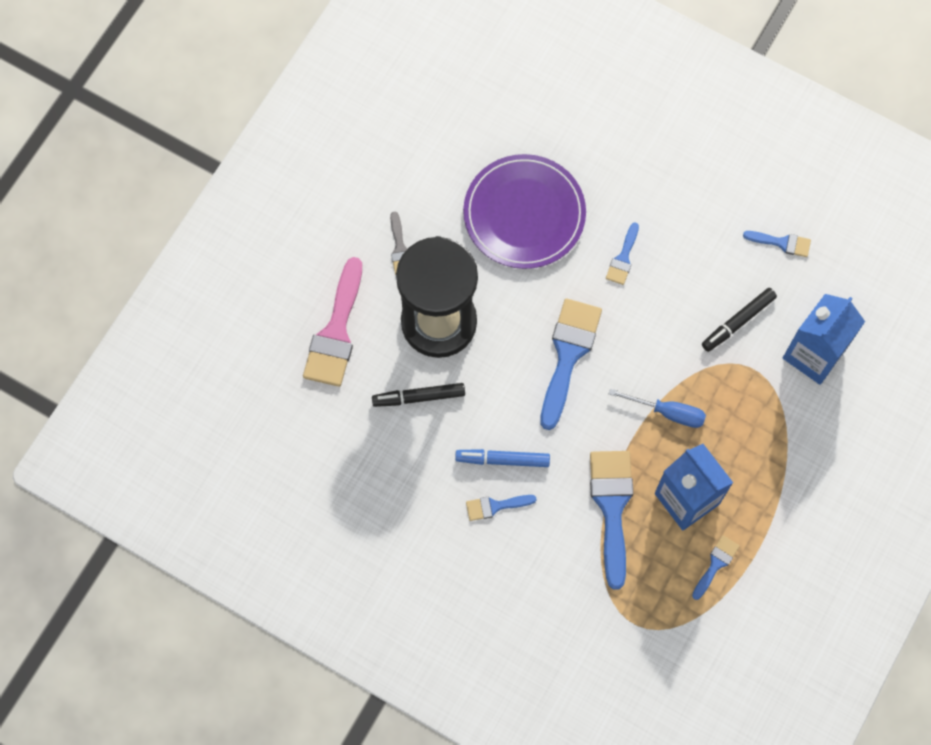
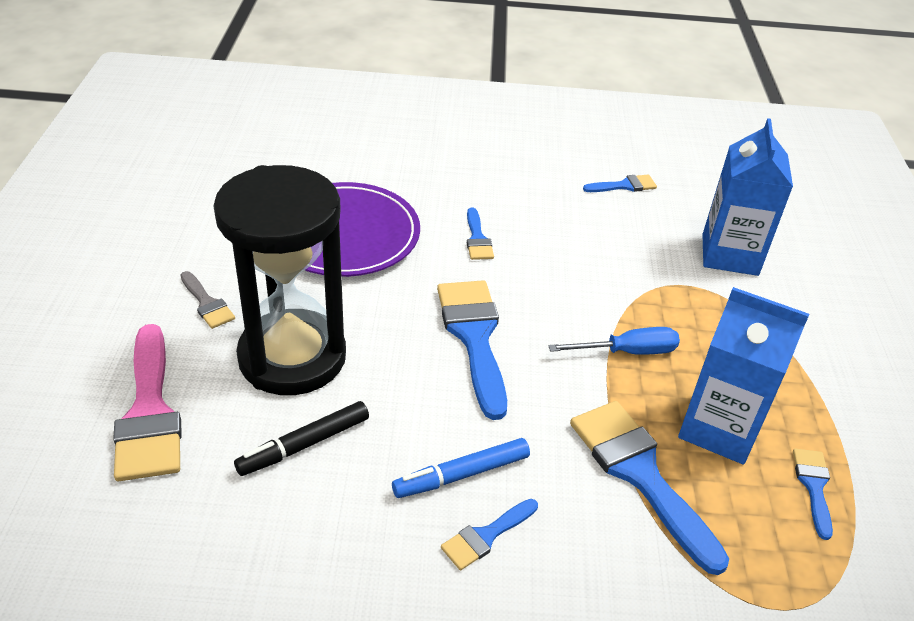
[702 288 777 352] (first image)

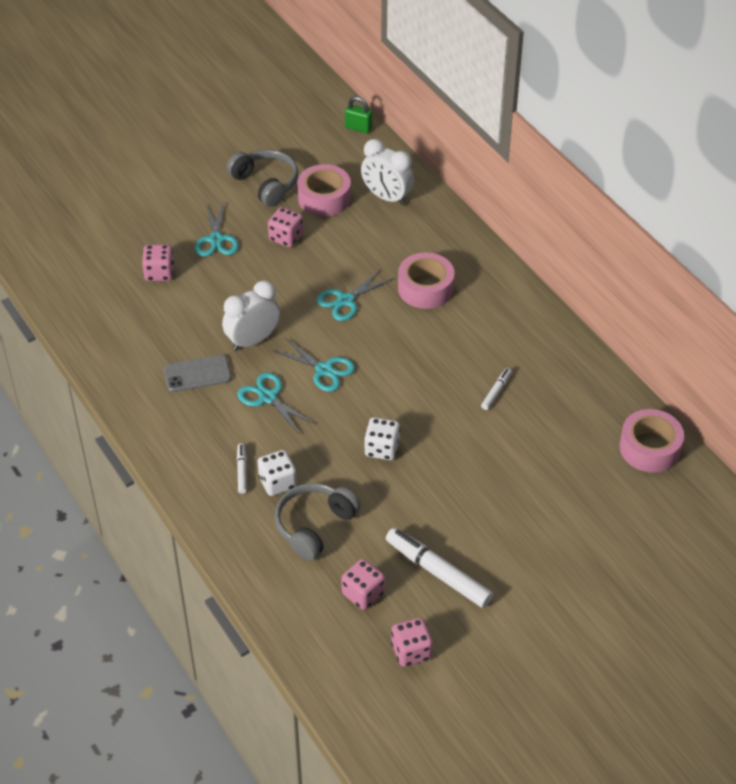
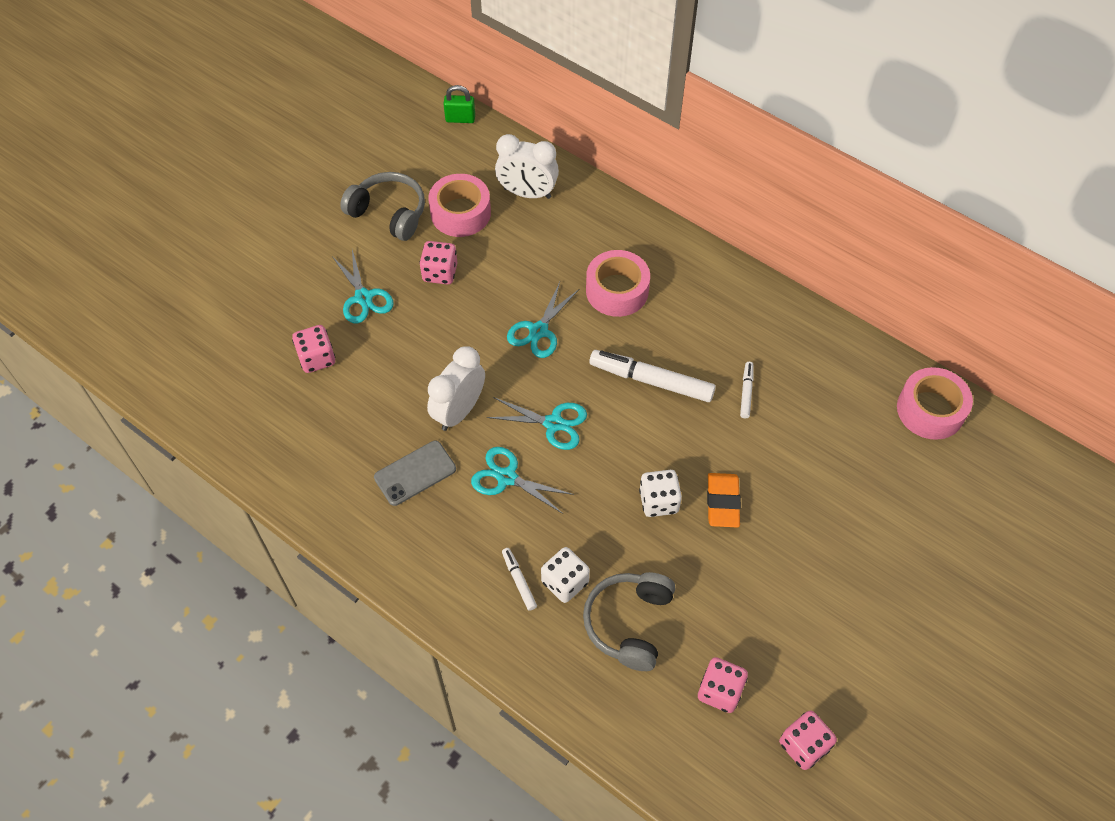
[589 350 716 402]
[707 473 741 528]

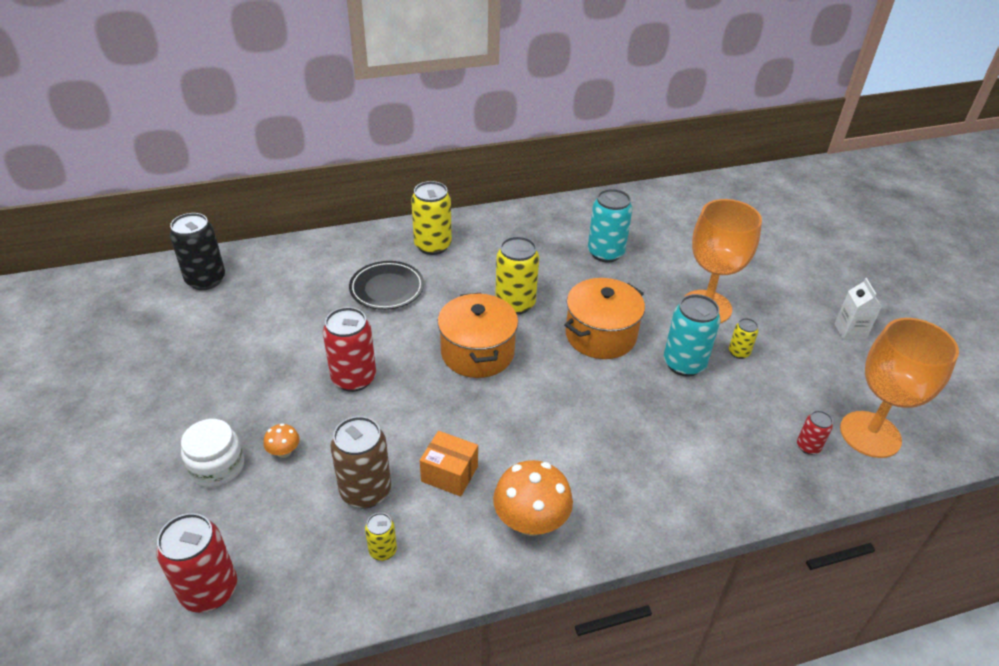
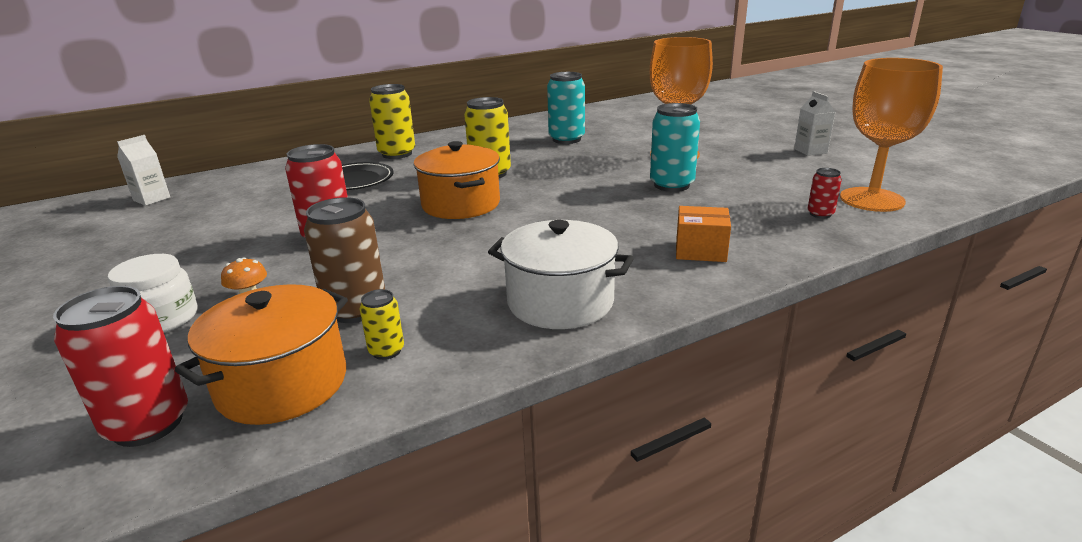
[117 135 170 206]
[174 284 348 425]
[729 318 759 359] (first image)
[676 206 731 262]
[488 220 634 329]

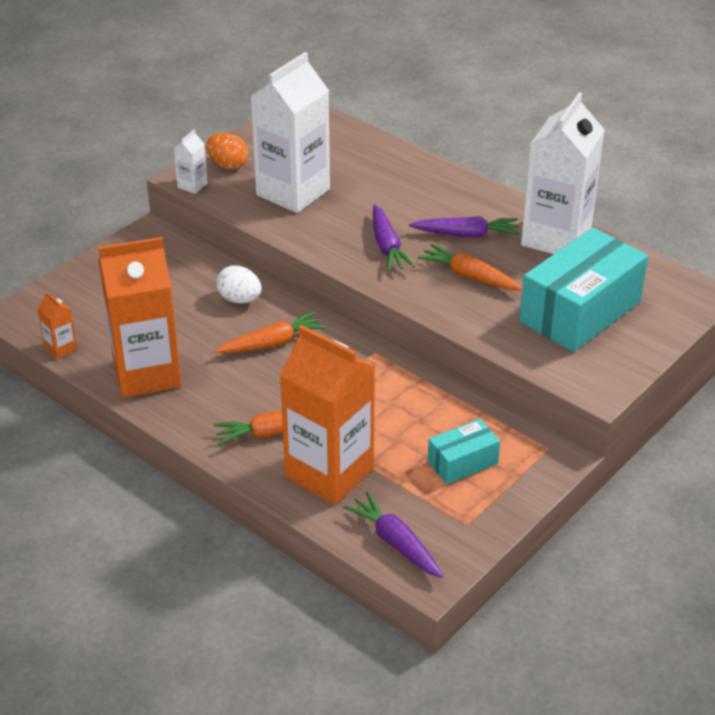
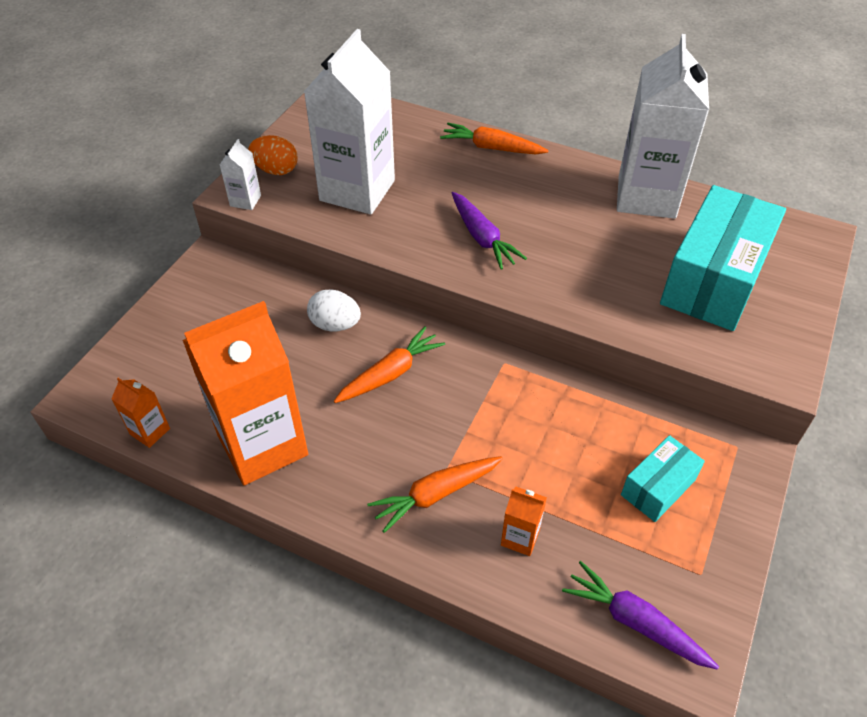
[409 216 520 237] (first image)
[440 123 549 154]
[501 487 547 556]

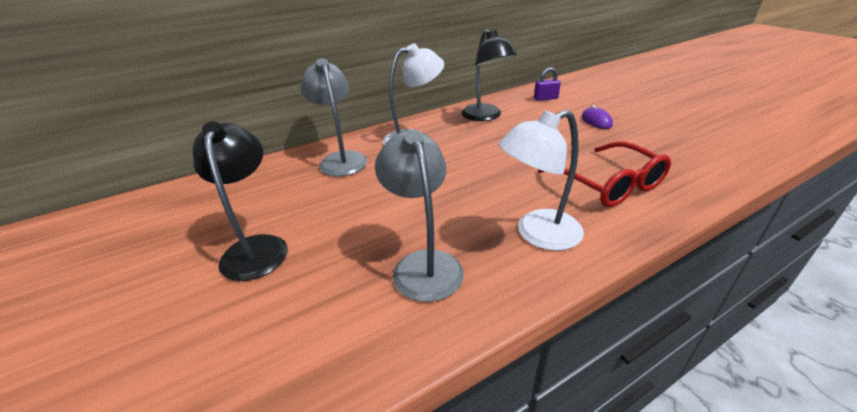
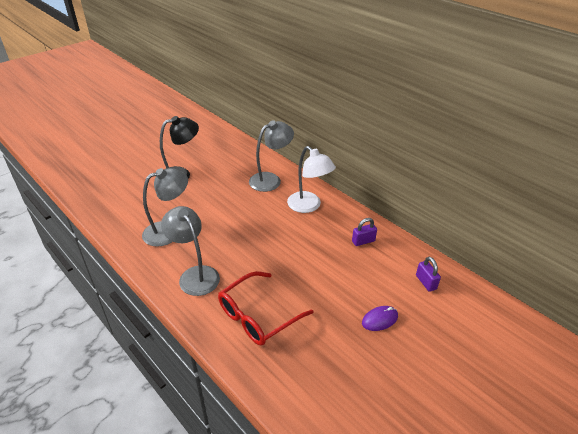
[352 218 377 246]
[161 206 220 296]

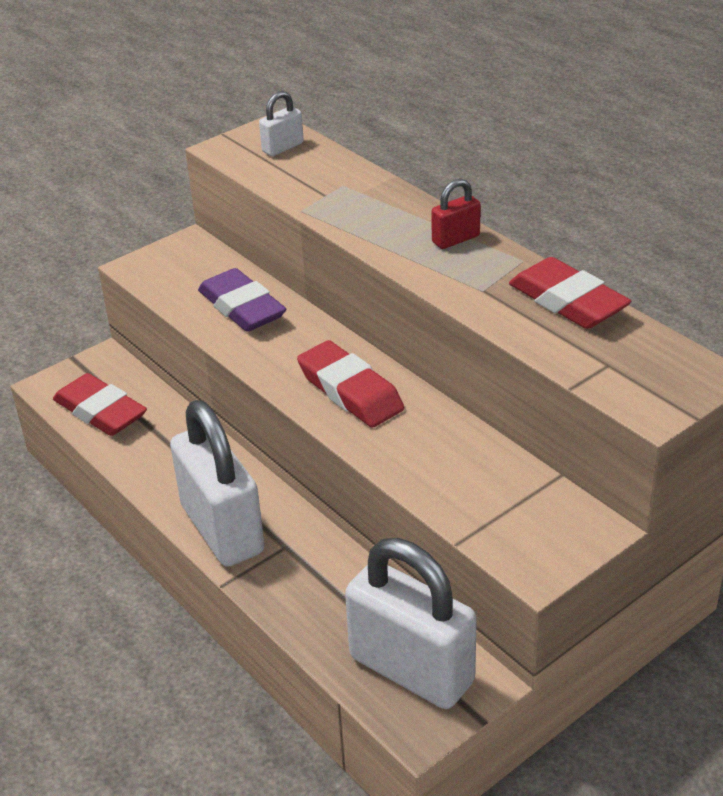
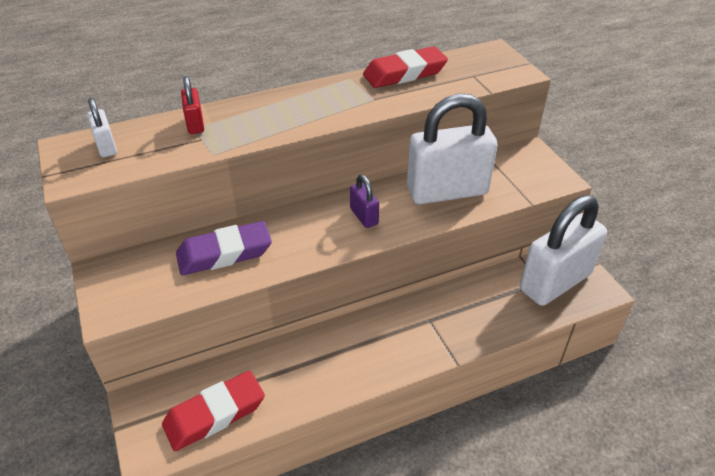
[181 76 204 134]
[350 174 379 228]
[407 94 498 204]

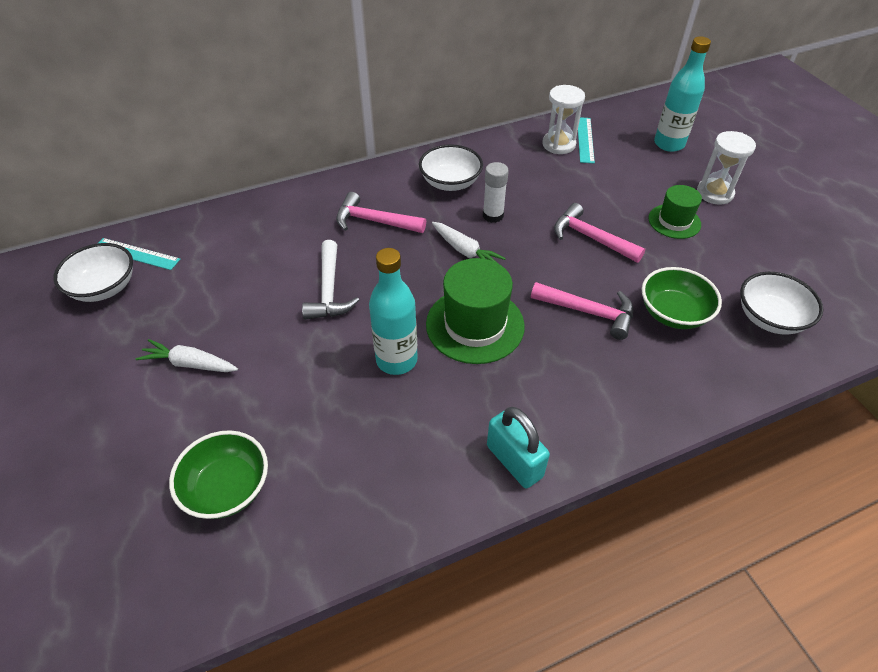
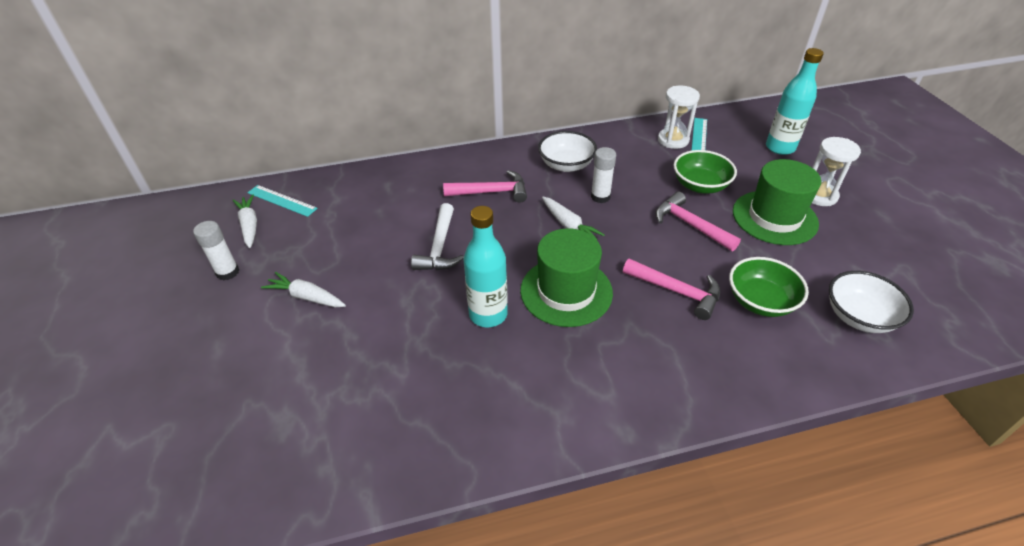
[733 159 821 245]
[443 170 527 203]
[233 195 257 248]
[487 407 550 488] (first image)
[673 150 737 194]
[193 221 239 281]

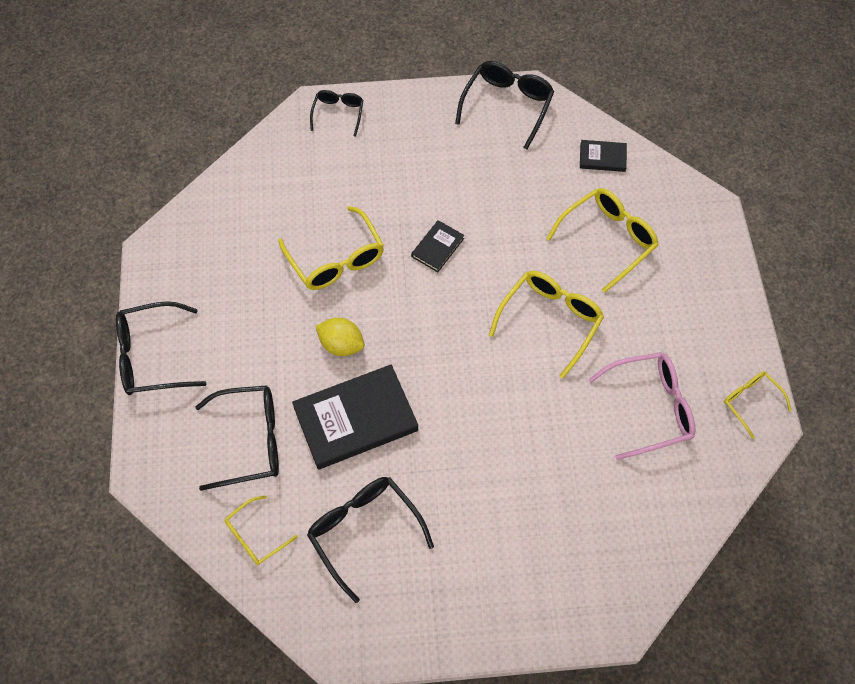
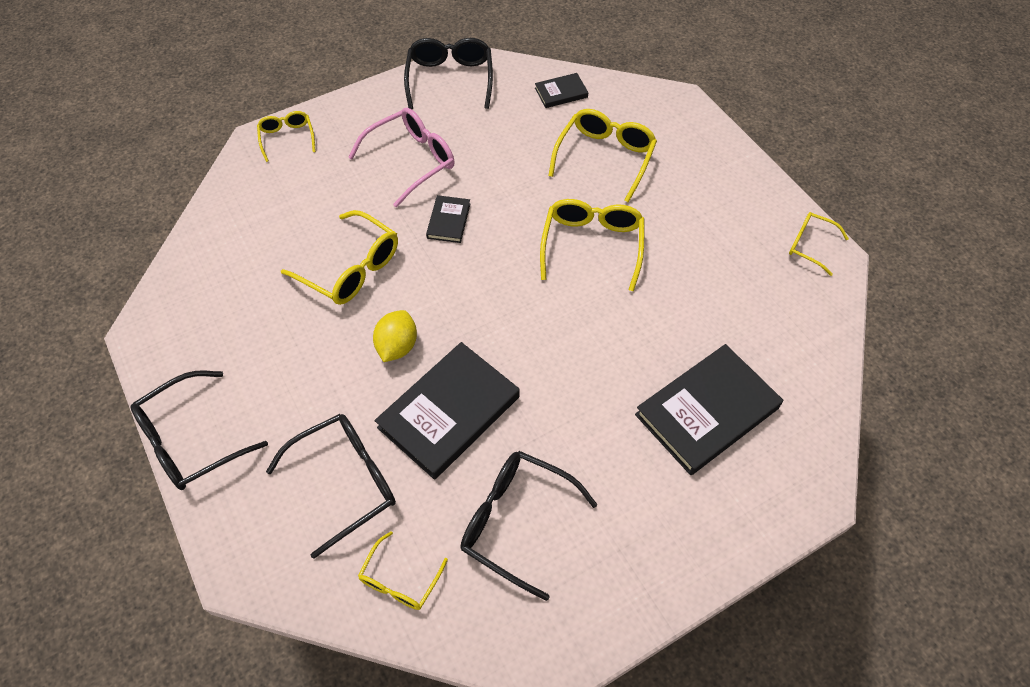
[257 111 316 162]
[373 310 417 362]
[348 108 455 207]
[635 344 783 475]

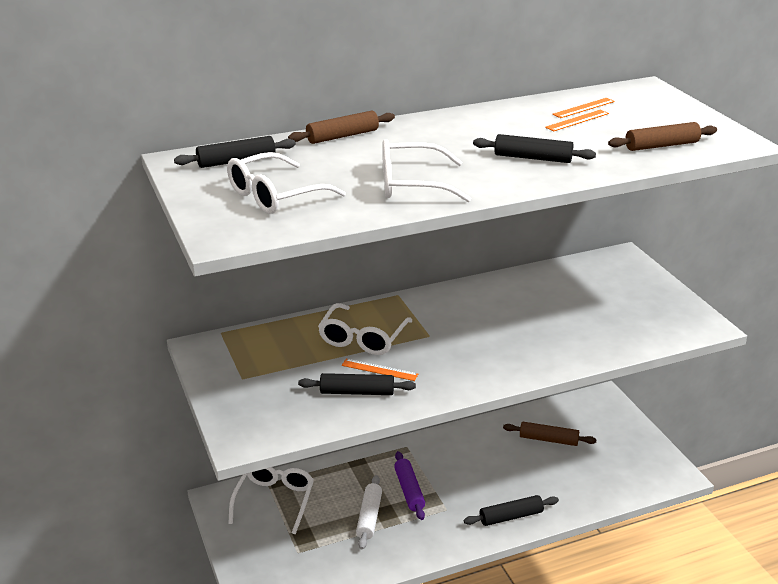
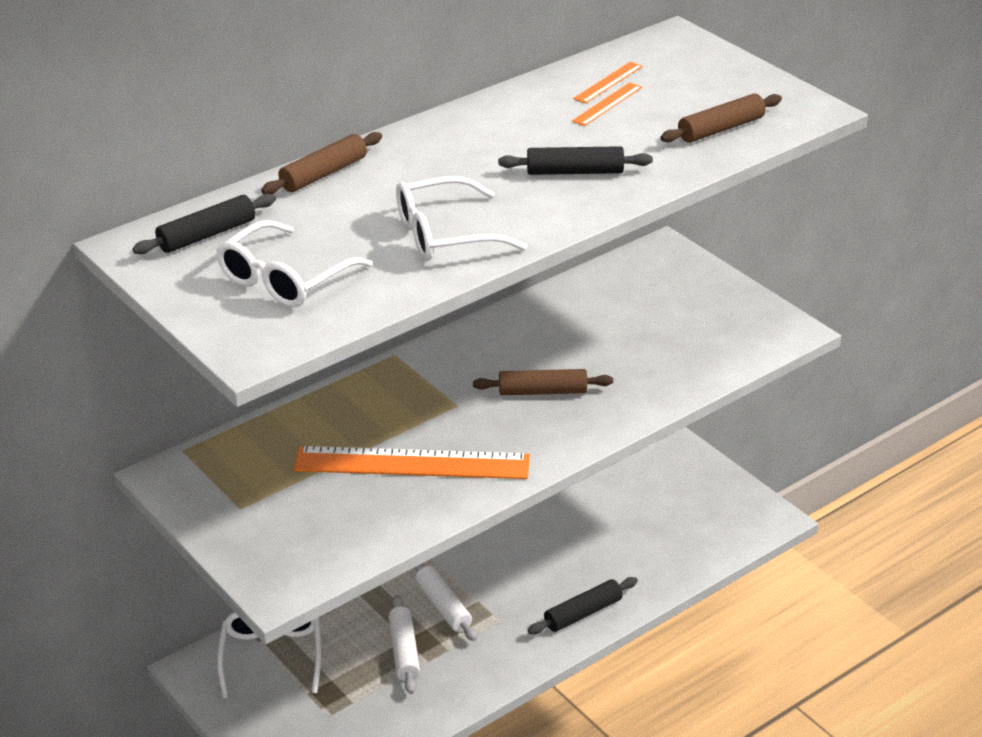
[318 303 412 355] (first image)
[294 446 530 479]
[298 373 416 395] (first image)
[473 369 613 395]
[414 563 477 641]

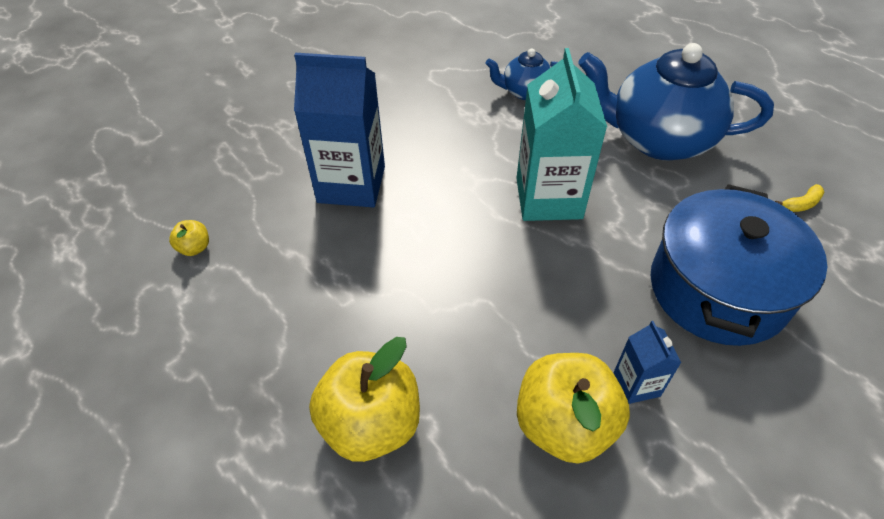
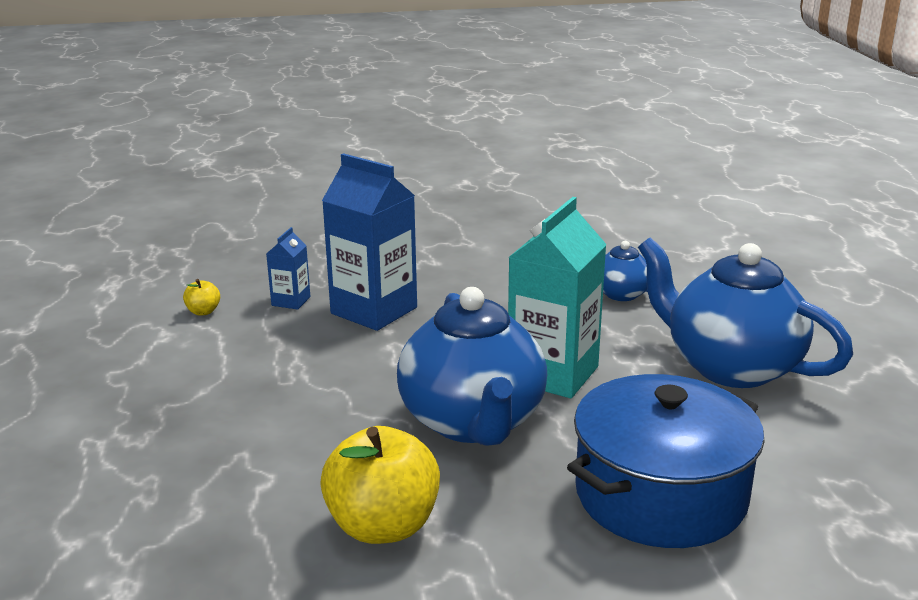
[775 184 824 212] (first image)
[266 227 311 310]
[309 337 420 462] (first image)
[397 287 547 446]

